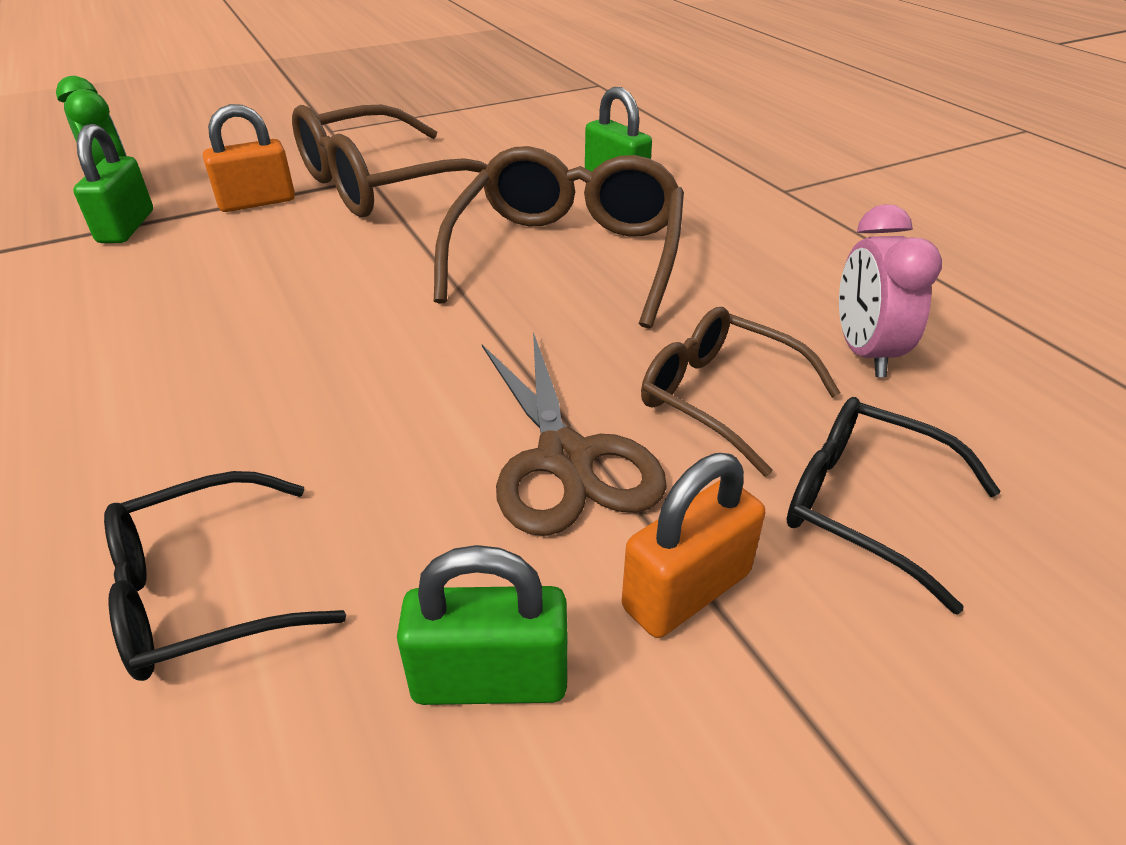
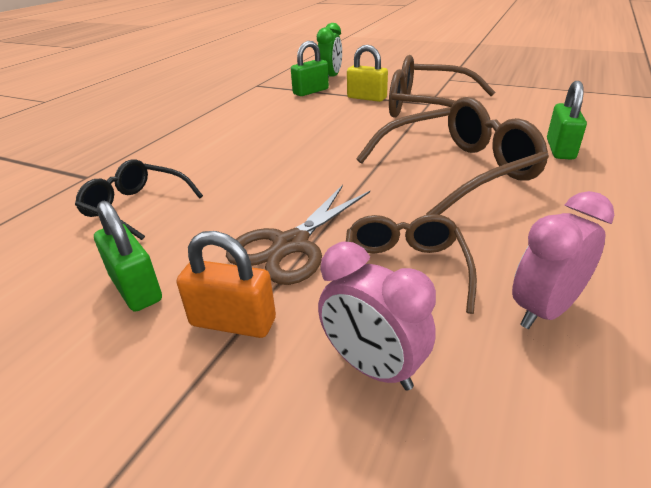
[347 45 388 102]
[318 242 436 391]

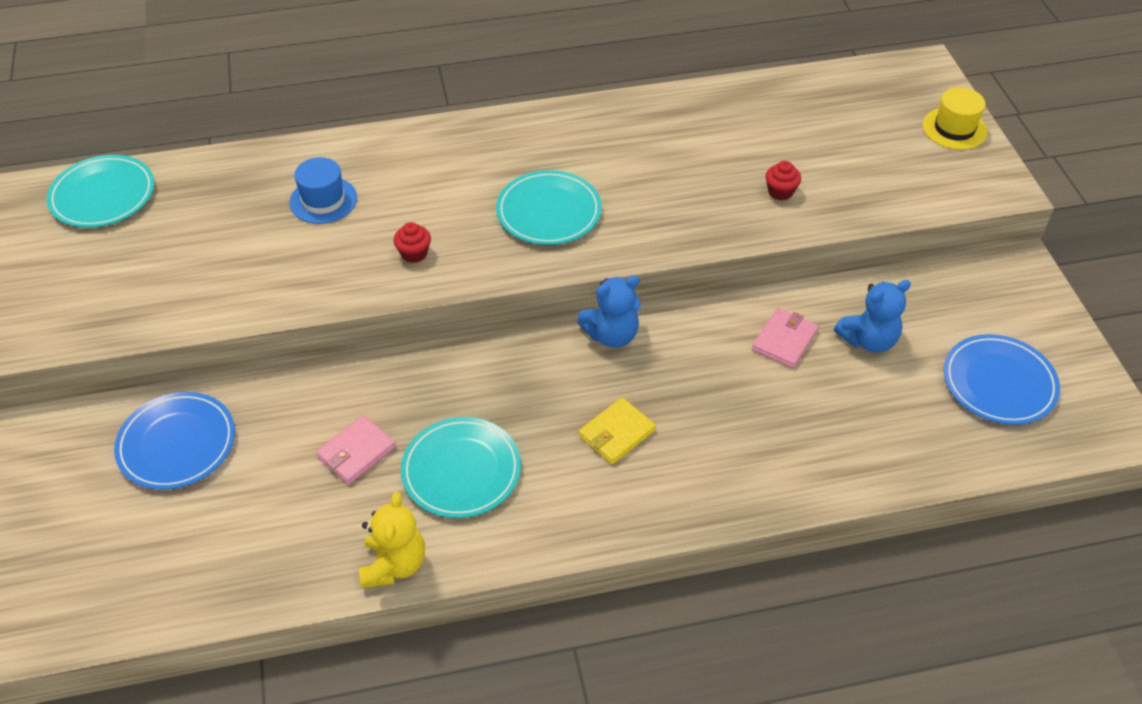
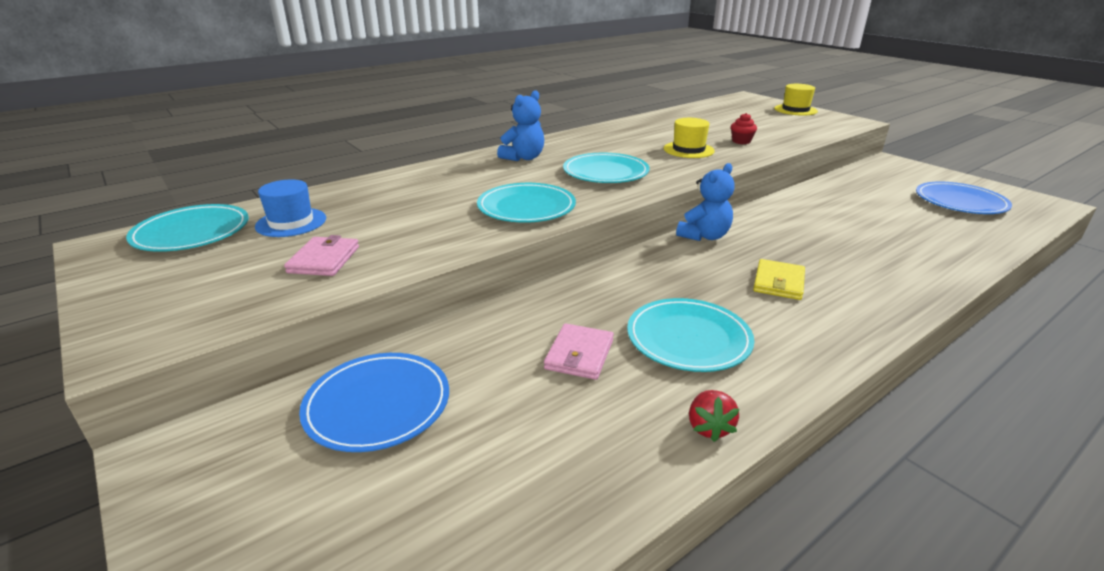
[255 180 326 237]
[477 183 576 223]
[497 90 544 161]
[284 235 359 276]
[689 390 739 442]
[664 118 715 158]

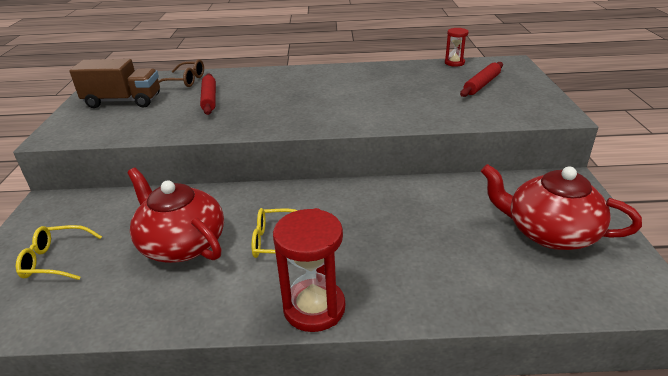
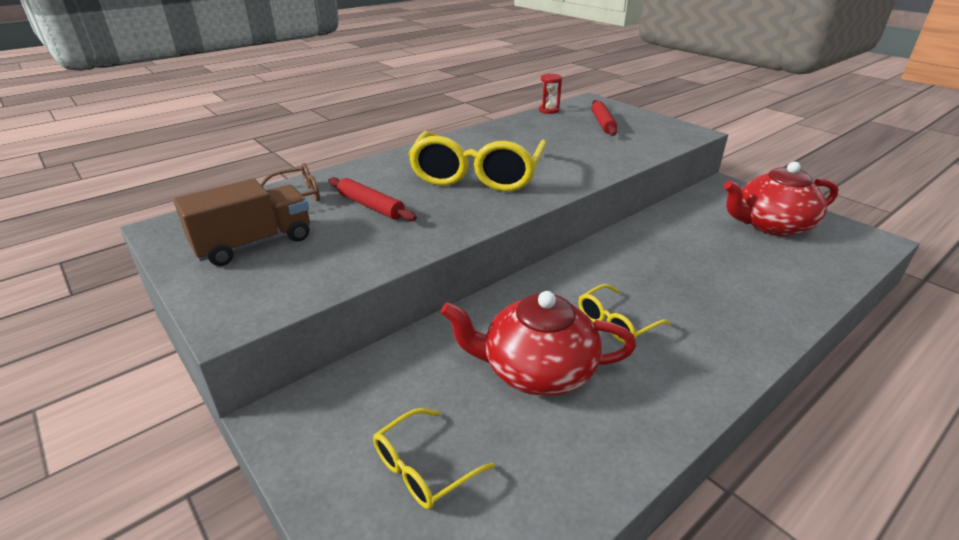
[273 208 345 332] (first image)
[408 131 547 192]

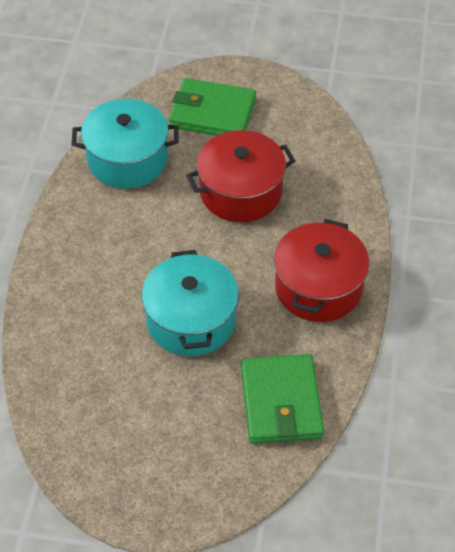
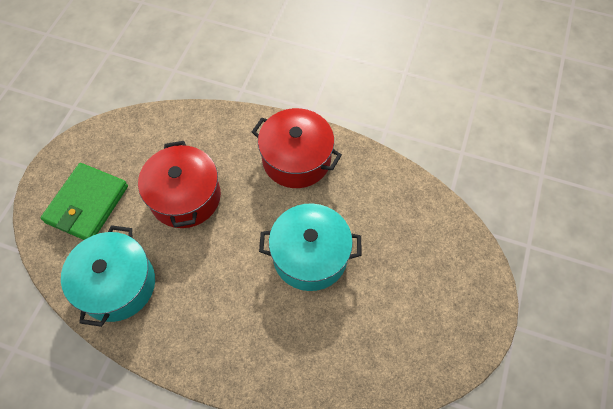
[241 354 324 444] (first image)

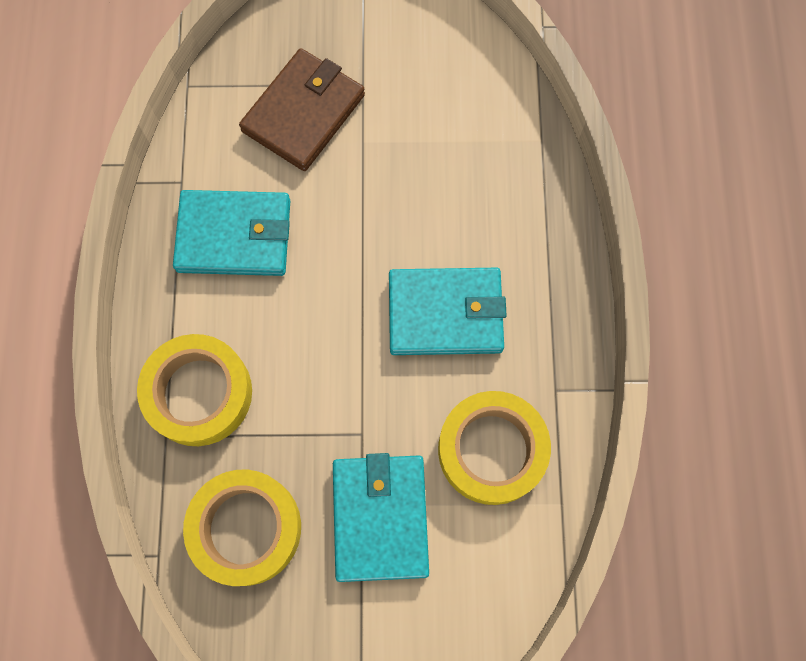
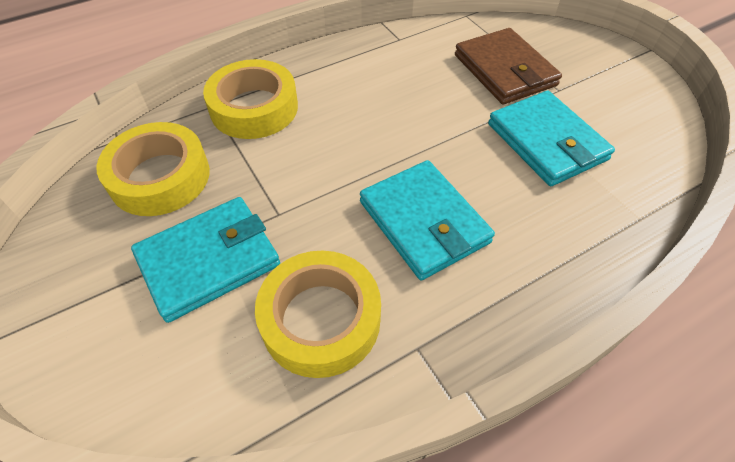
[455 28 562 104]
[488 91 615 186]

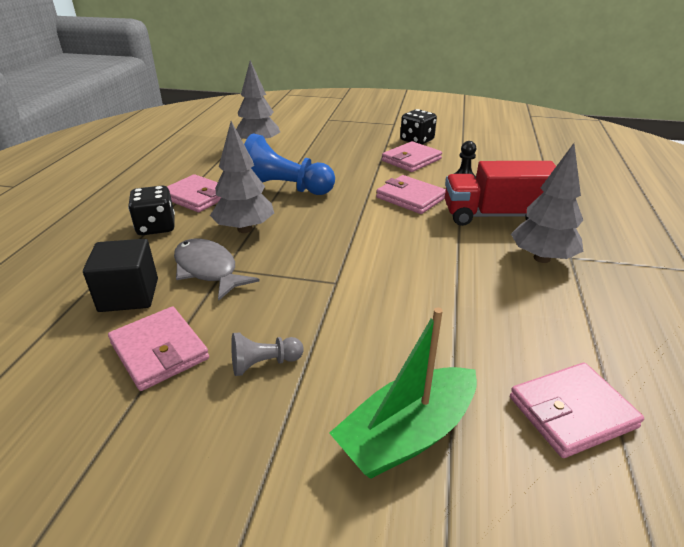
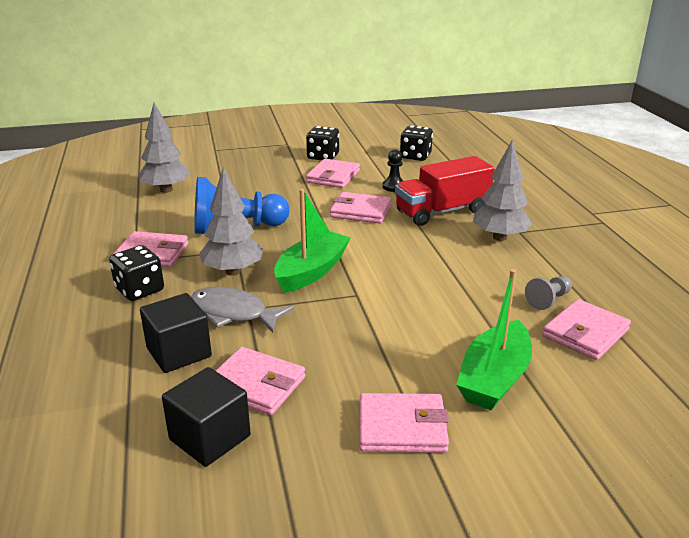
[525 276 572 310]
[400 126 433 161]
[274 189 351 293]
[162 367 251 467]
[360 393 449 453]

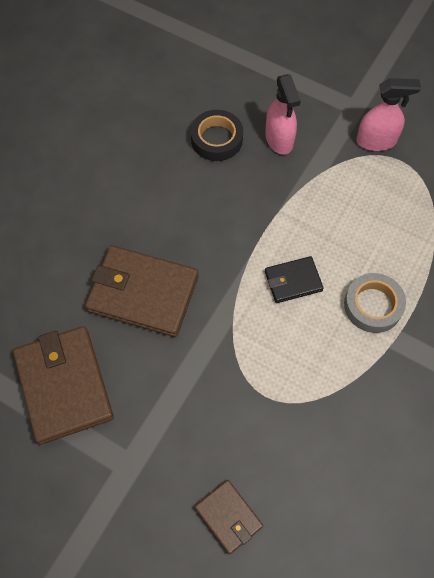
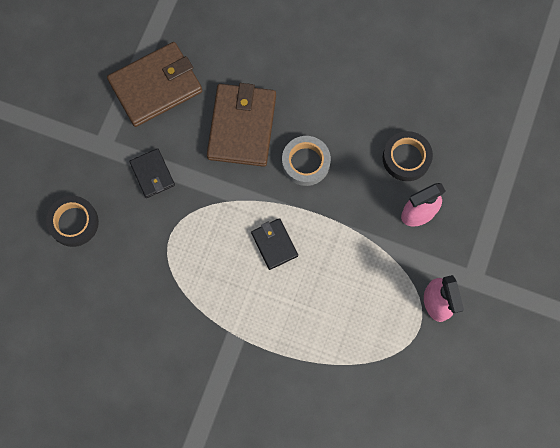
[282 136 331 186]
[46 196 99 247]
[129 148 175 198]

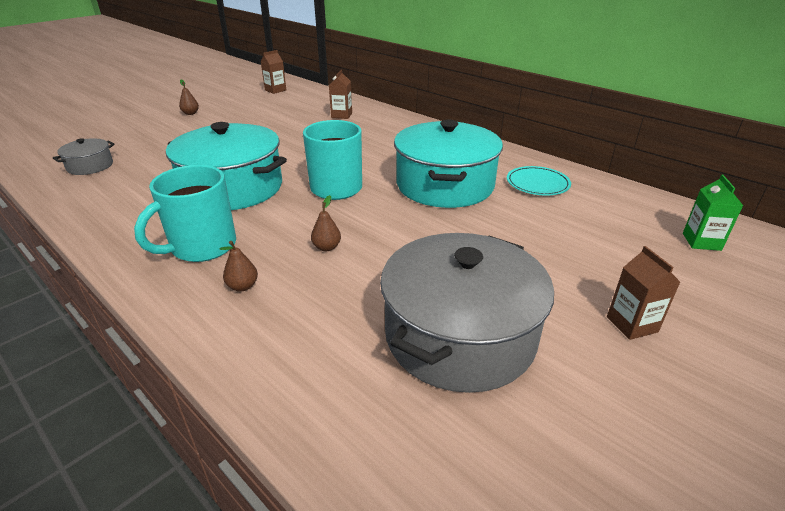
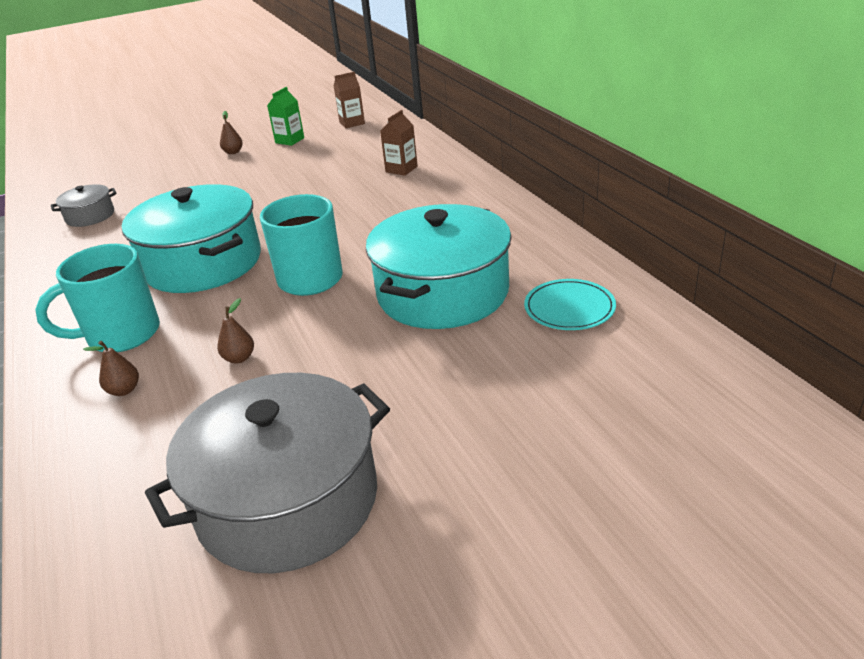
[267 87 304 146]
[607 246 680 340] (first image)

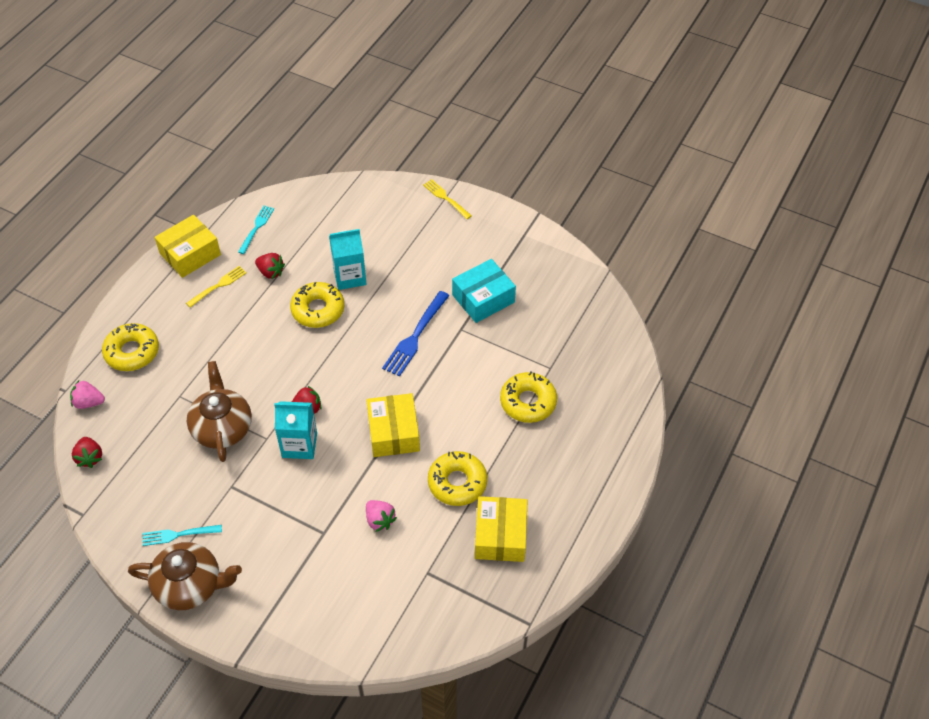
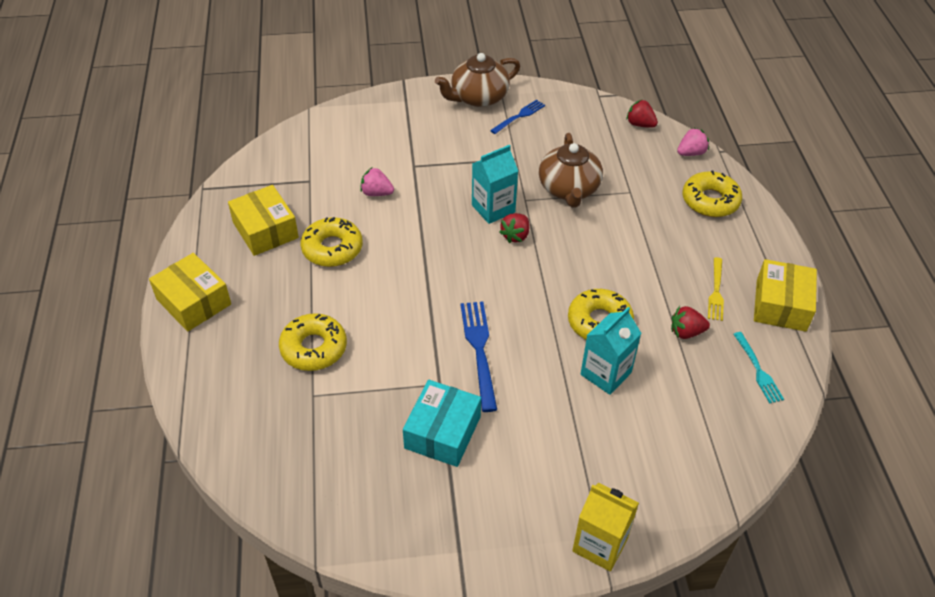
[572 483 639 572]
[539 133 603 208]
[149 253 231 332]
[490 100 545 134]

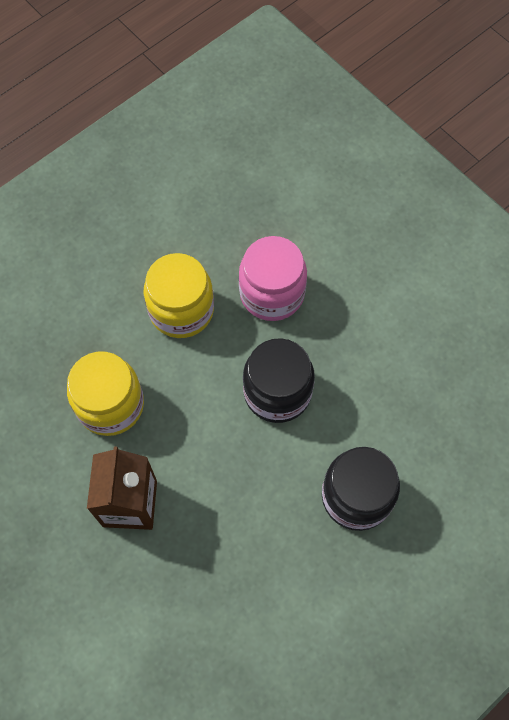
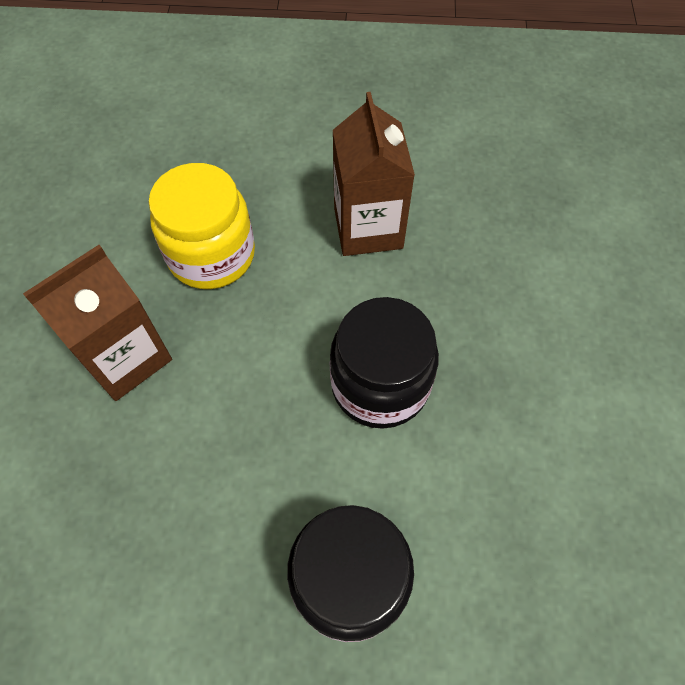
[239 236 307 321] (first image)
[333 92 415 256]

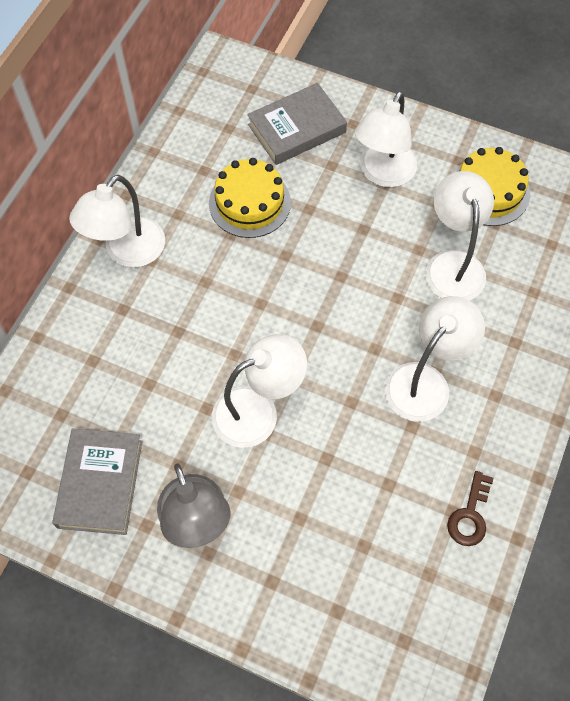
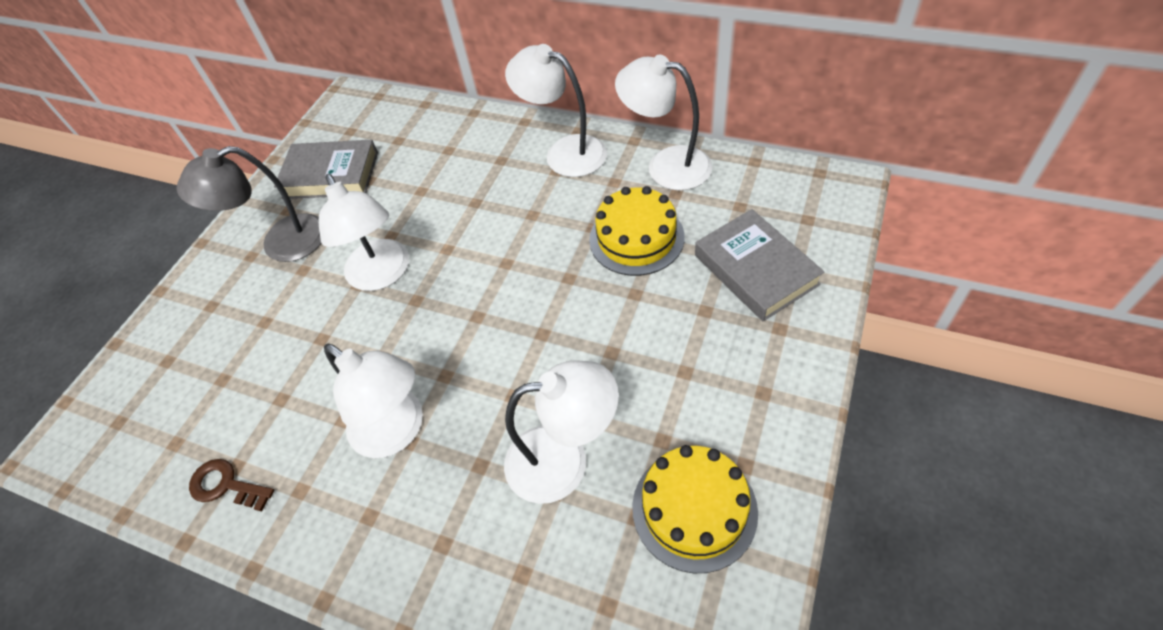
[615 55 712 190]

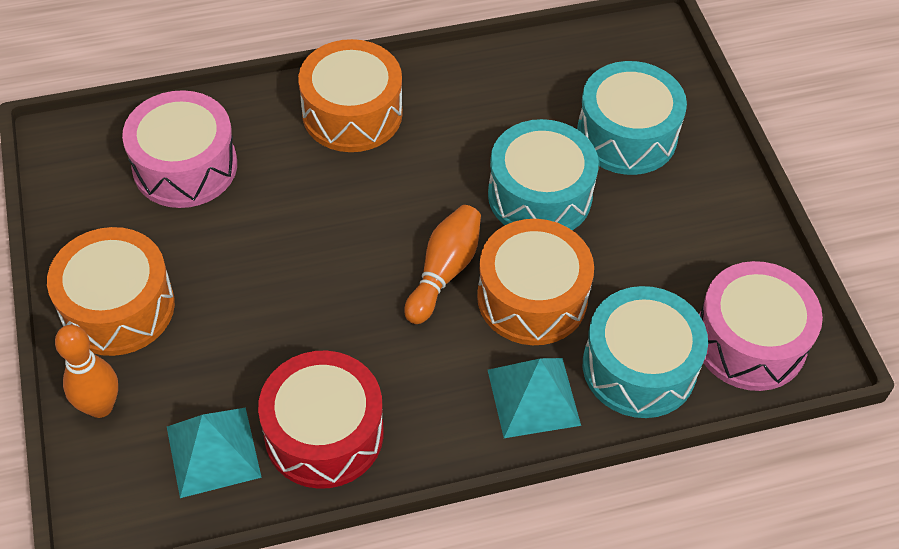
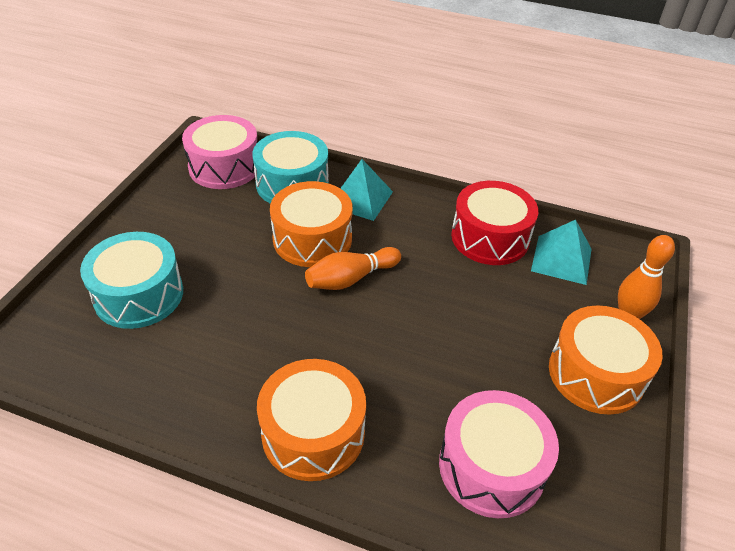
[488 119 599 230] (first image)

